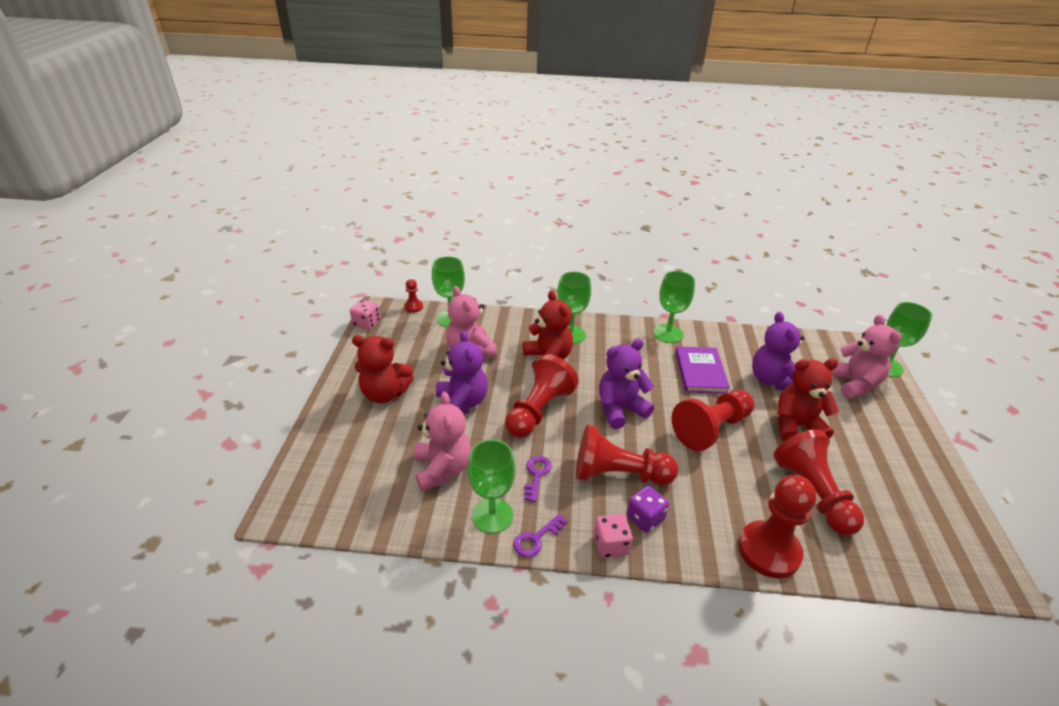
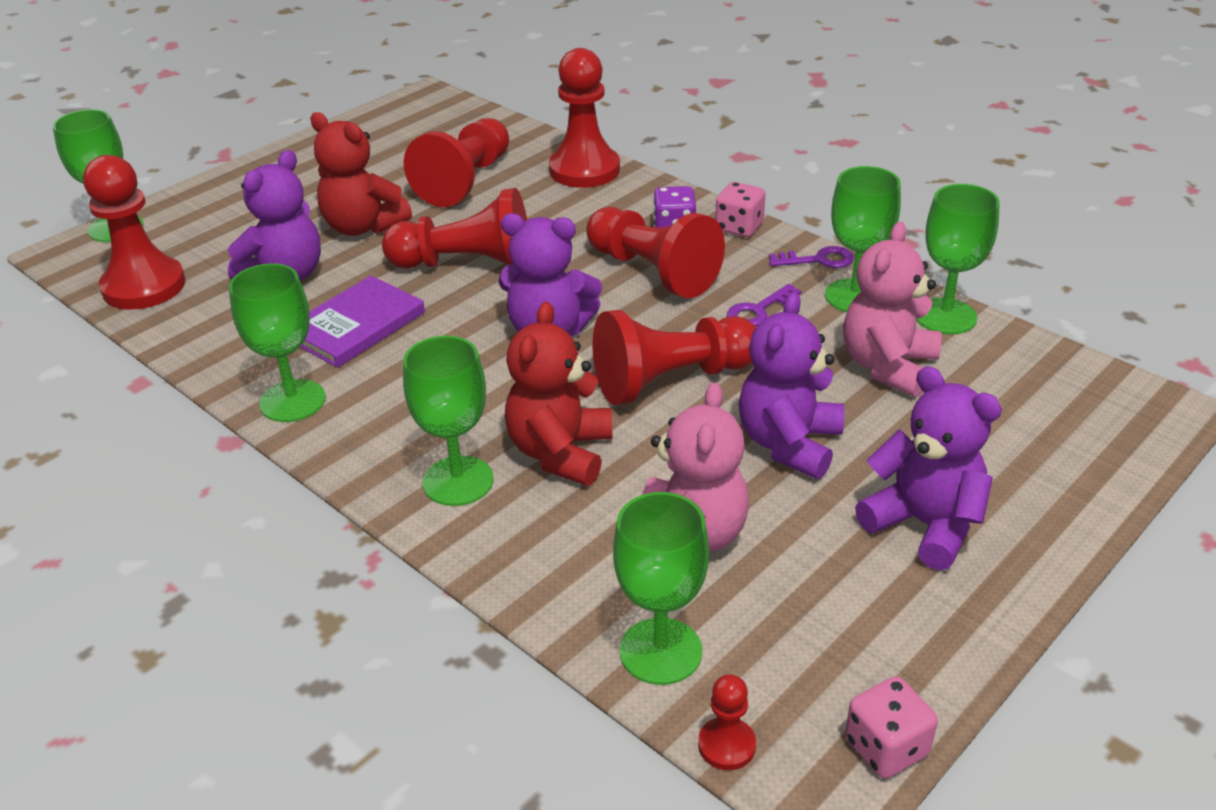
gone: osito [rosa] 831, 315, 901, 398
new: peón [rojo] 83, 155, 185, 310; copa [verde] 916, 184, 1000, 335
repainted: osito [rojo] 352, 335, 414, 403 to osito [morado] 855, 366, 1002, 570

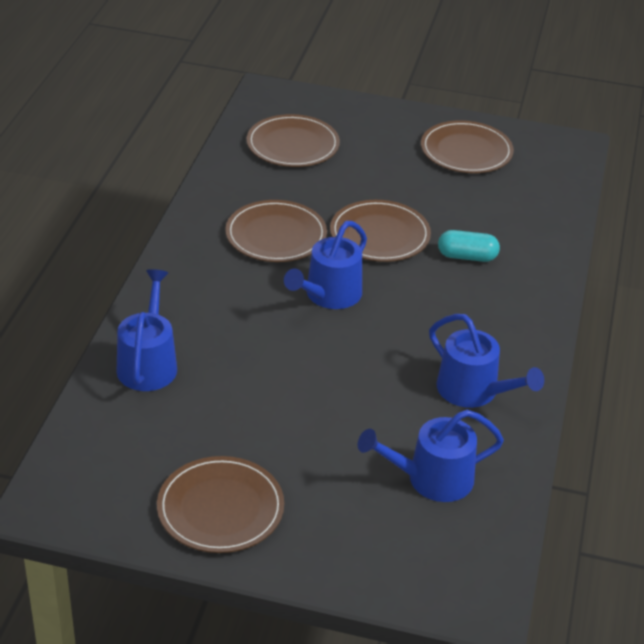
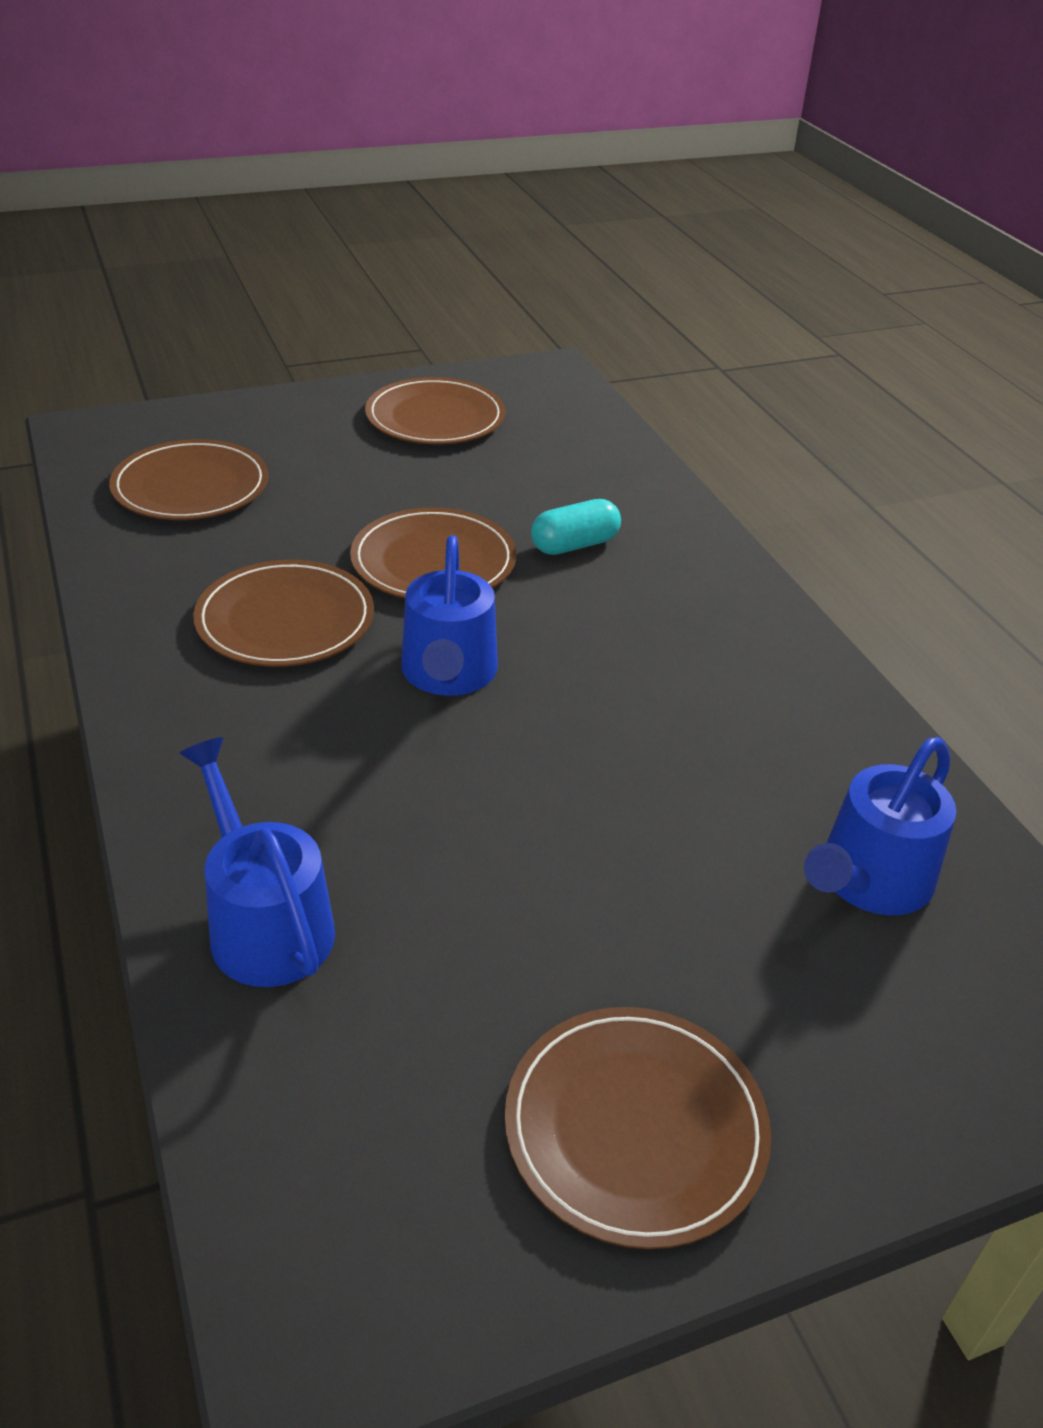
gone: regadera [azul] 429, 314, 544, 408

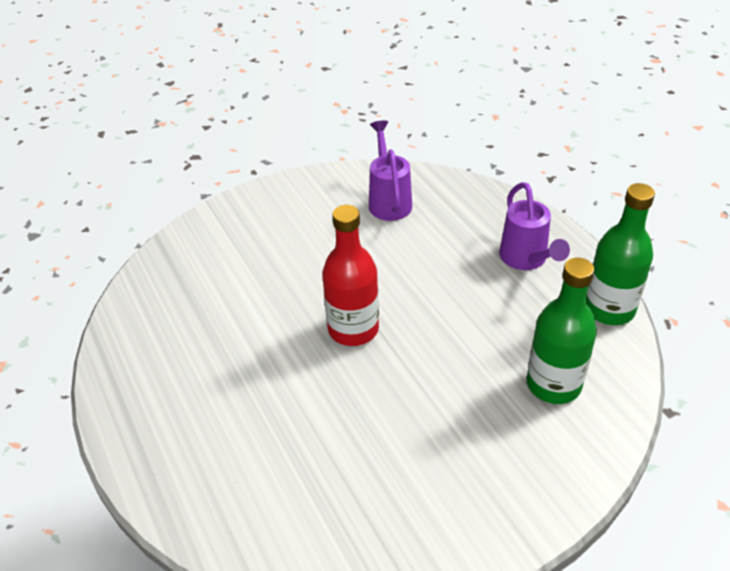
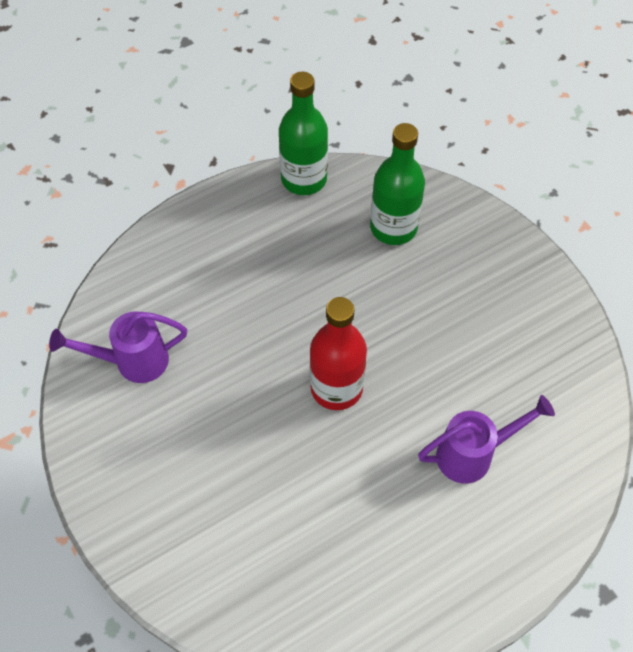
shifted: regadera [morado] 499, 182, 570, 270 to 418, 395, 555, 484

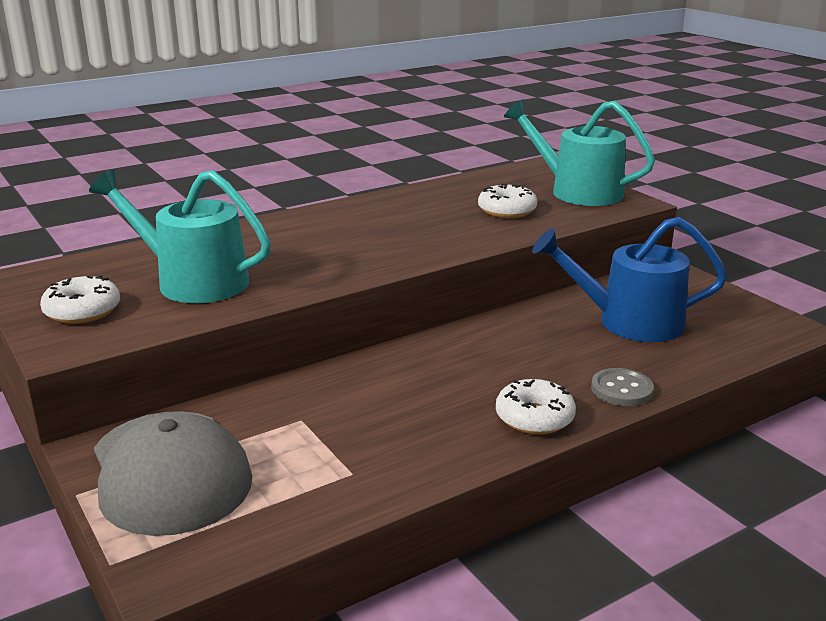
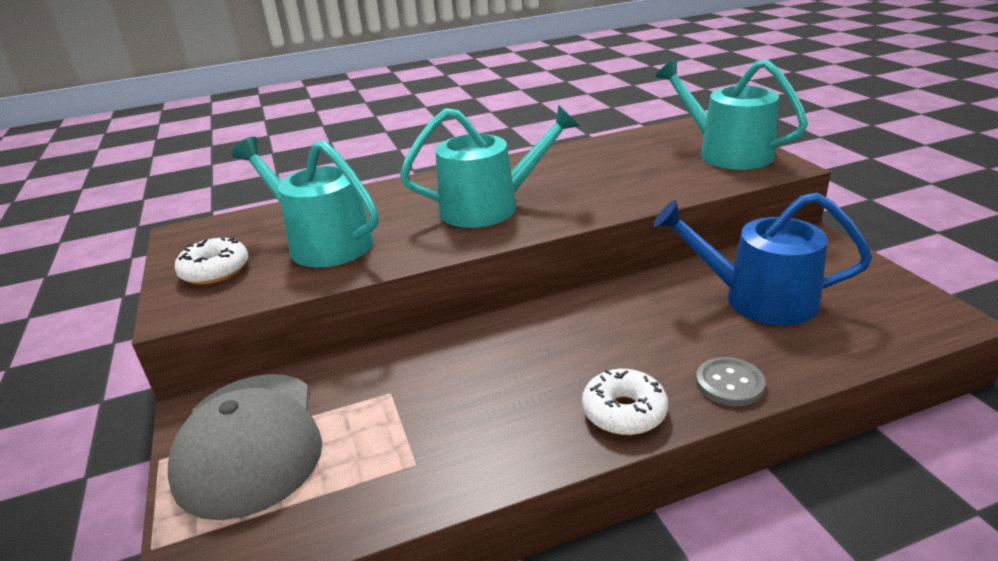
gone: rosquilla [blanco] 478, 184, 537, 218
new: regadera [turquesa] 400, 105, 579, 228

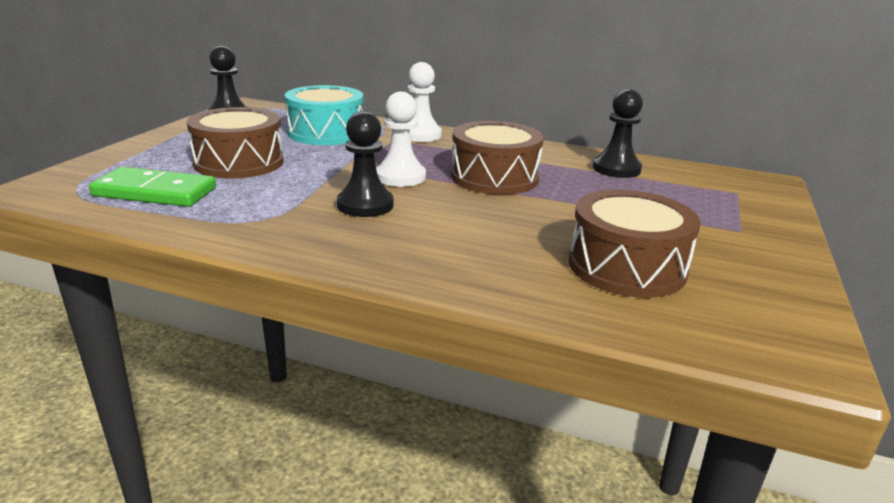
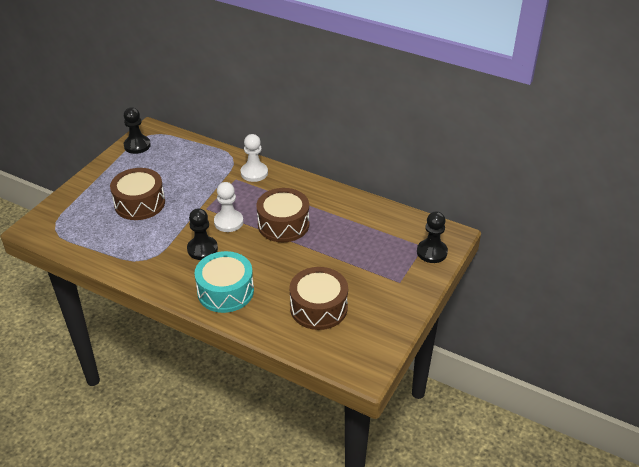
gone: ficha de dominó [verde] 89, 167, 216, 207
shifted: tambor [turquesa] 285, 85, 363, 145 to 195, 251, 254, 313; peón [negro] 593, 89, 643, 178 to 417, 211, 448, 263

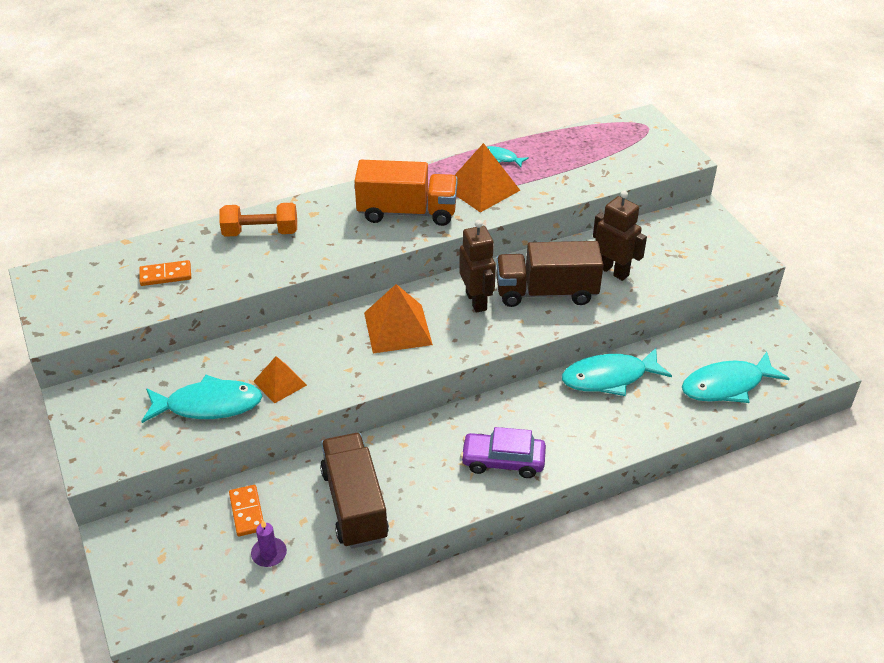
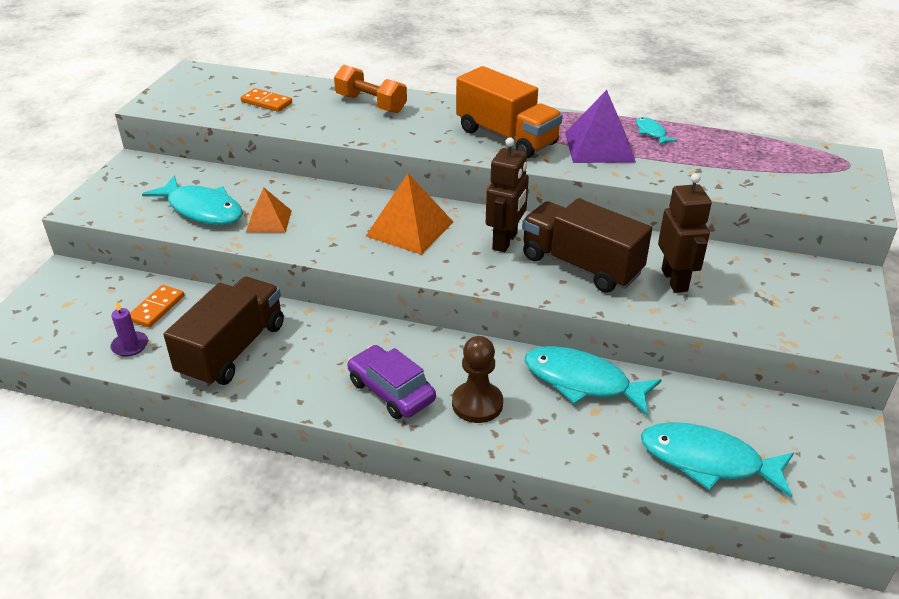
new: peón [marrón] 452, 336, 503, 423
repainted: pirámide [naranja] 455, 143, 520, 213 to pirámide [morado] 565, 90, 636, 163

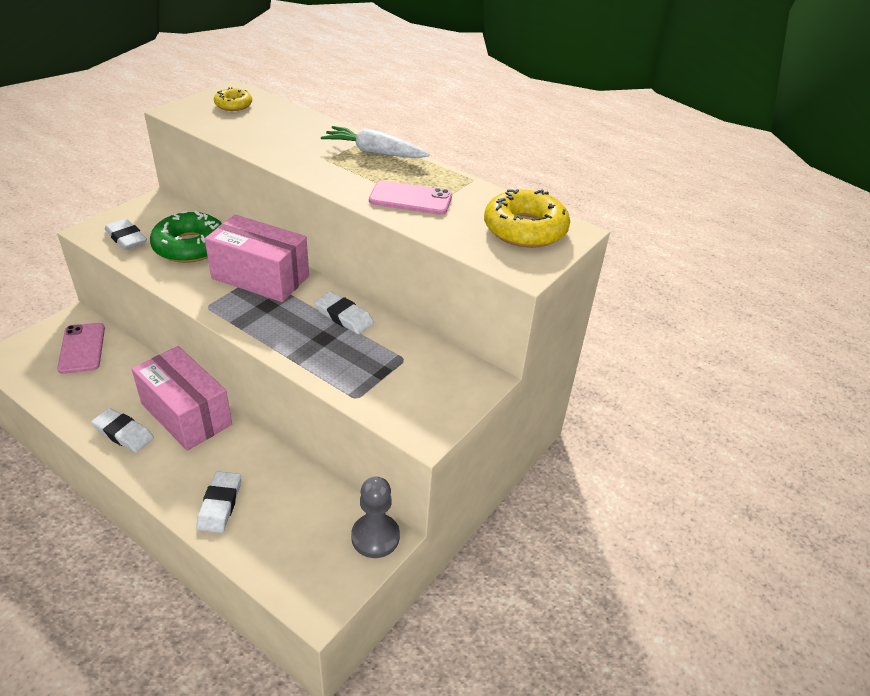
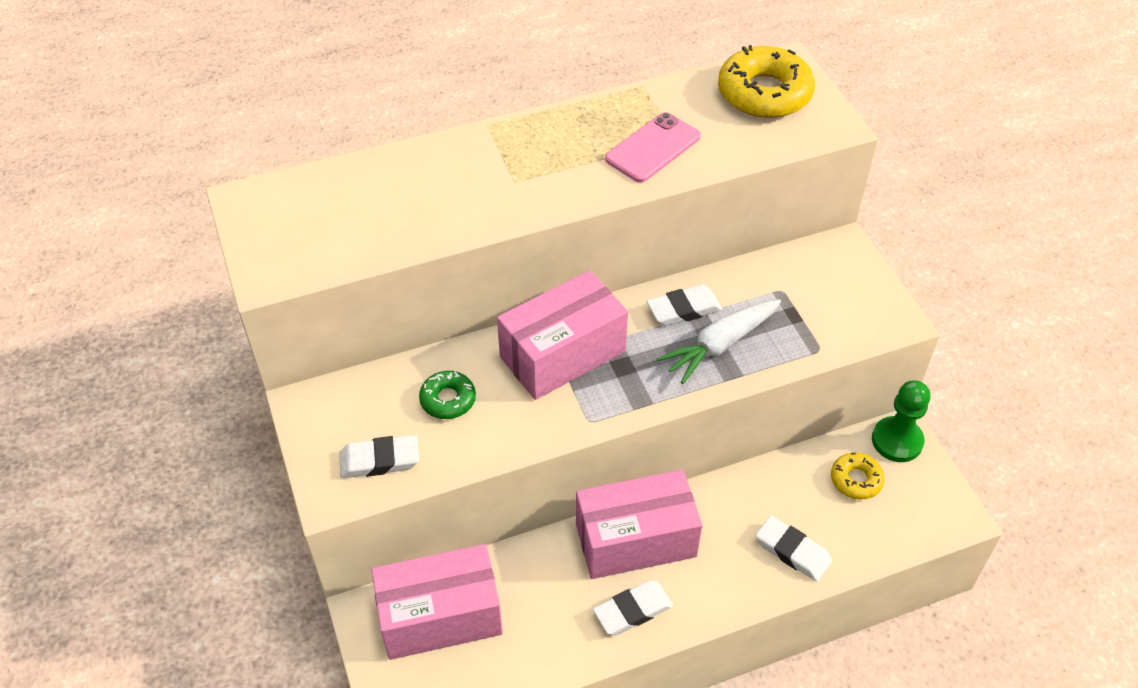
shifted: zanahoria [blanco] 321, 126, 429, 158 to 657, 299, 781, 384; rosquilla [amarillo] 214, 87, 252, 111 to 831, 452, 885, 499
swapped: móvil [rosa] 57, 323, 105, 374 to caja [rosa] 371, 544, 503, 660
repainted: peón [gris] 351, 476, 400, 558 to peón [verde] 872, 380, 930, 462
scaled: rosquilla [verde] 150, 211, 222, 263 = 419, 371, 476, 419 x0.54

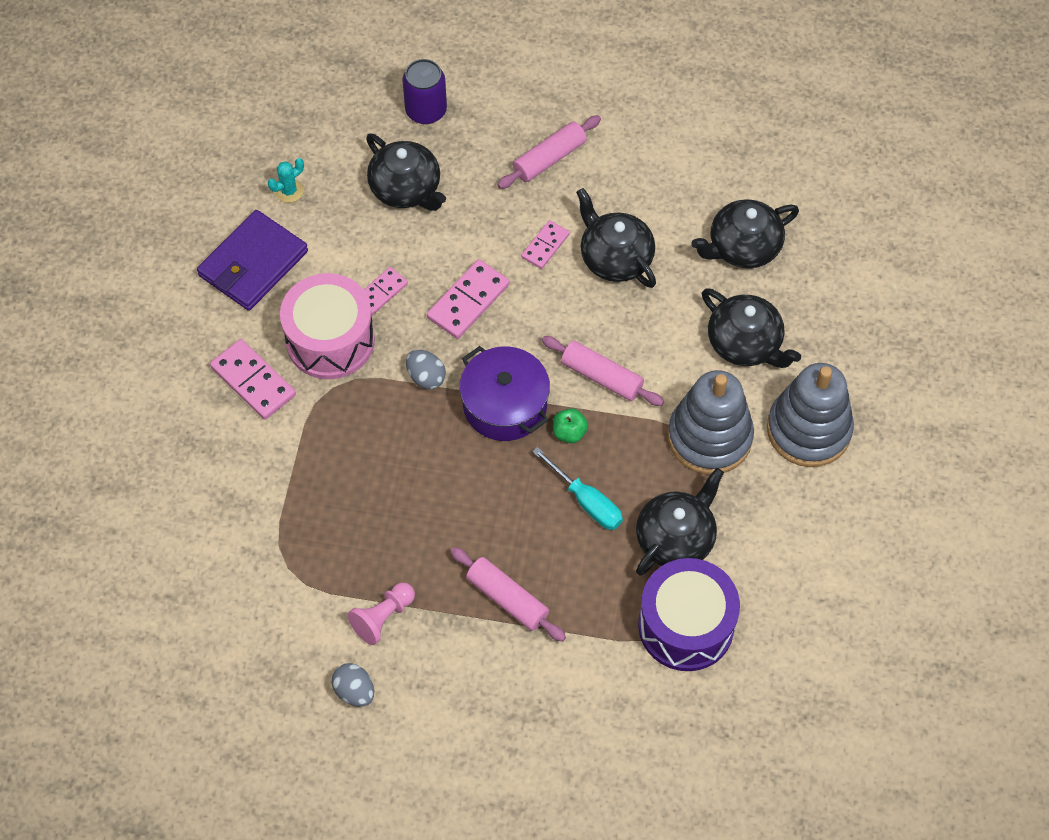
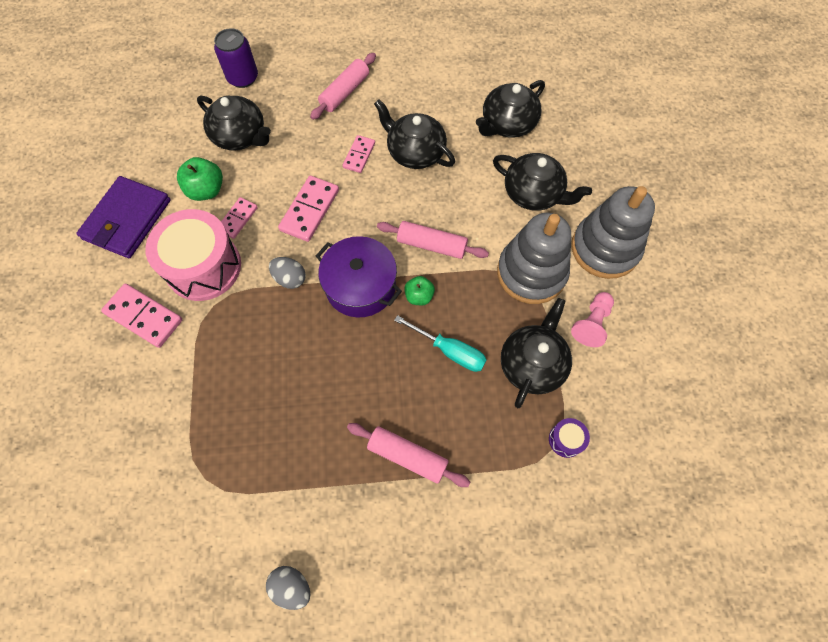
gone: cactus [turquesa] 268, 158, 304, 203
new: manzana [verde] 177, 157, 223, 201
shifted: peón [rosa] 347, 583, 415, 645 to 571, 292, 614, 347
scaled: tambor [morado] 638, 558, 740, 671 = 549, 418, 590, 458 x0.41

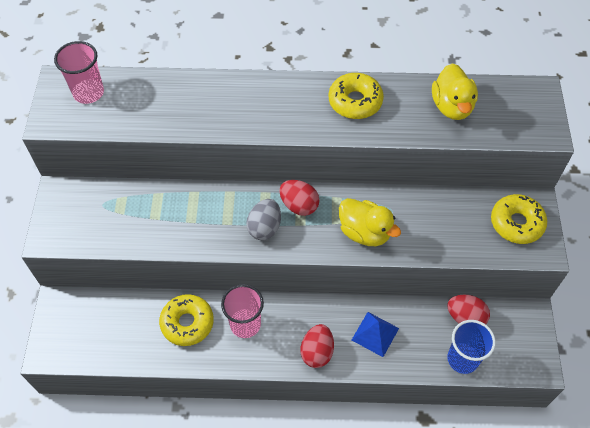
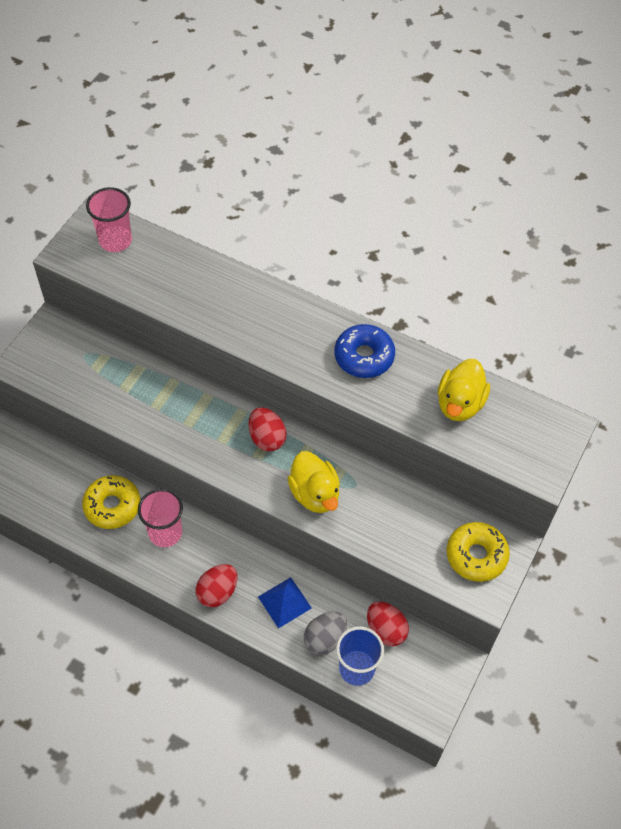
shifted: huevo [gris] 246, 199, 281, 240 to 304, 612, 347, 655
repainted: rosquilla [amarillo] 329, 73, 384, 119 to rosquilla [azul] 335, 324, 395, 378

